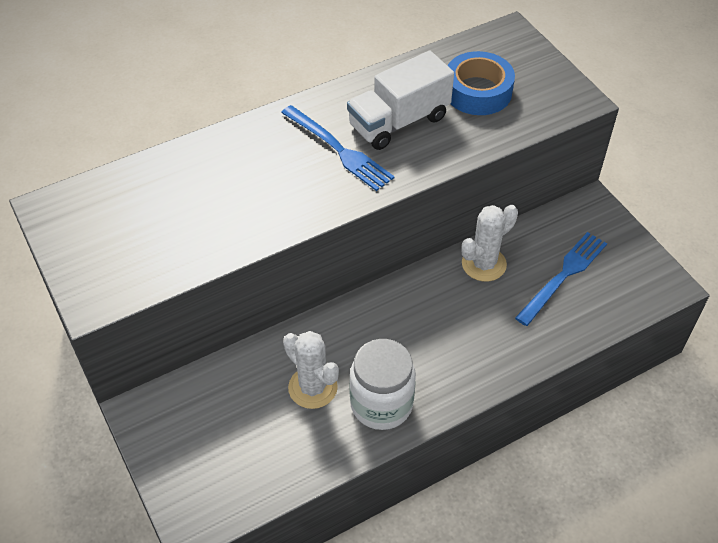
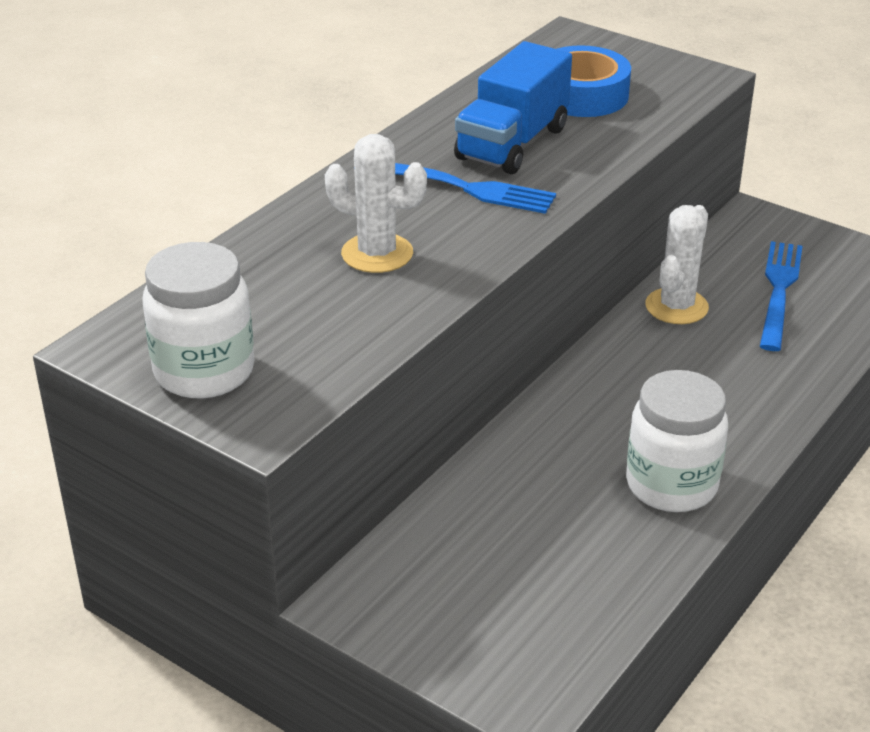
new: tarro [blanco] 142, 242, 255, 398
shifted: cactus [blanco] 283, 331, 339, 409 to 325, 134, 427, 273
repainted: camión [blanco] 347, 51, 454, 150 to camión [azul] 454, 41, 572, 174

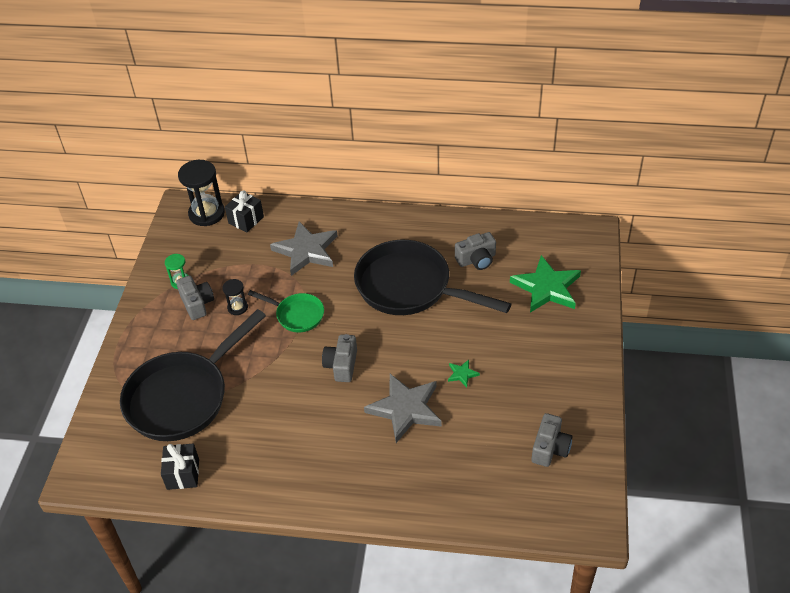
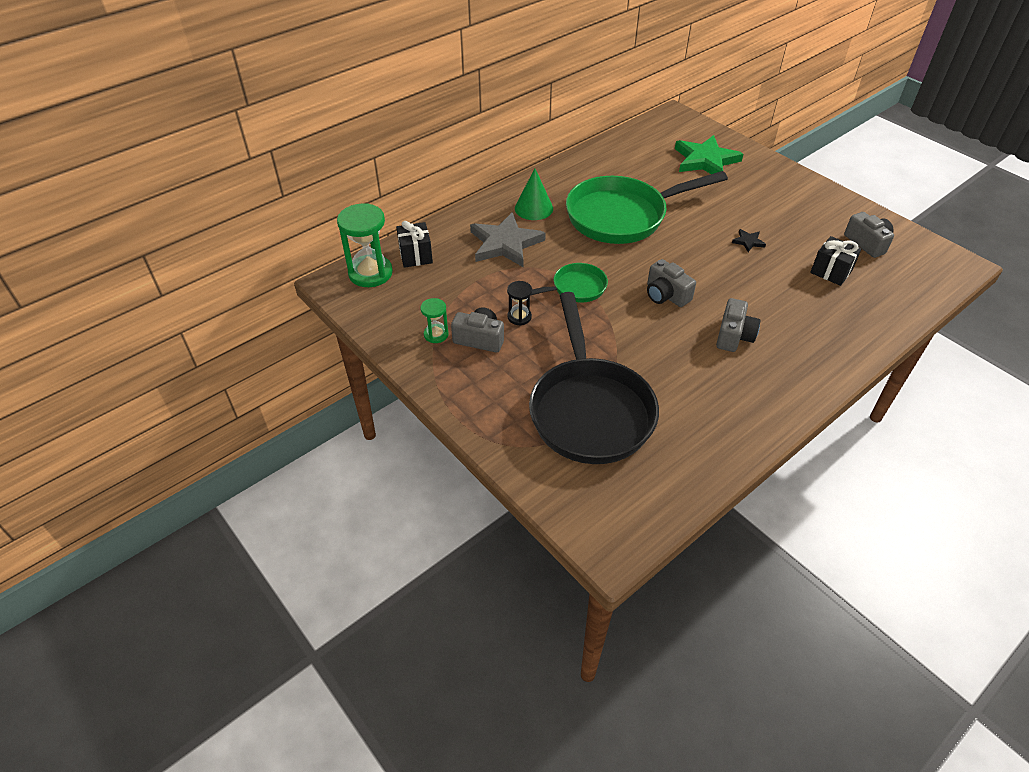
gone: estrella [gris] 364, 374, 442, 443
new: cono [verde] 515, 168, 553, 220
shifted: cámara [gris] 455, 232, 496, 270 to 716, 298, 760, 352; regalo [negro] 161, 444, 199, 490 to 810, 236, 862, 286
repainted: reloj de arena [negro] 178, 160, 225, 226 to reloj de arena [verde] 337, 203, 393, 287; sartén [negro] 354, 240, 511, 315 to sartén [verde] 566, 171, 728, 244; estrella [verde] 448, 360, 480, 388 to estrella [negro] 732, 229, 766, 252

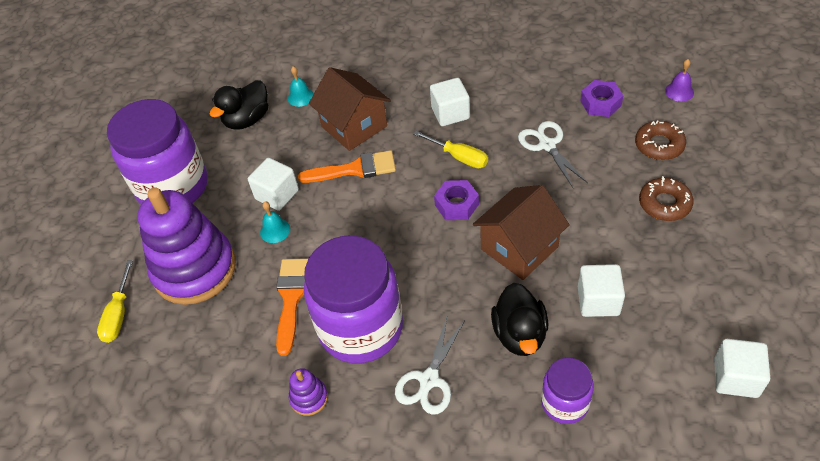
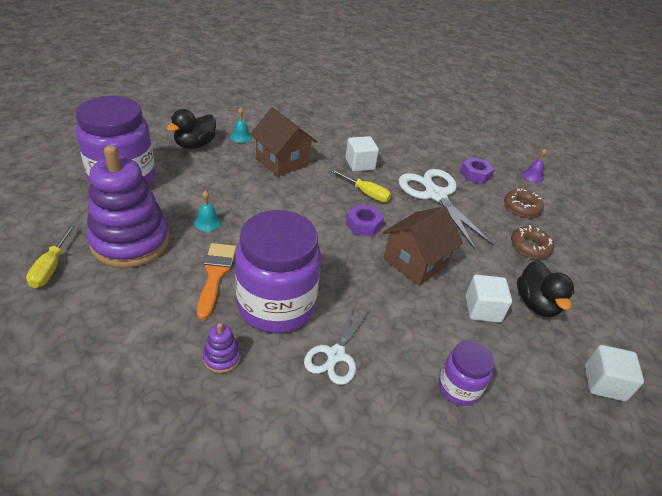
gone: cubo [blanco] 248, 158, 299, 211; pincel [naranja] 298, 150, 396, 183
shifted: pato [negro] 491, 283, 549, 356 to 517, 260, 574, 317
scaled: tijeras [blanco] 518, 121, 588, 188 = 398, 169, 494, 249 x1.66

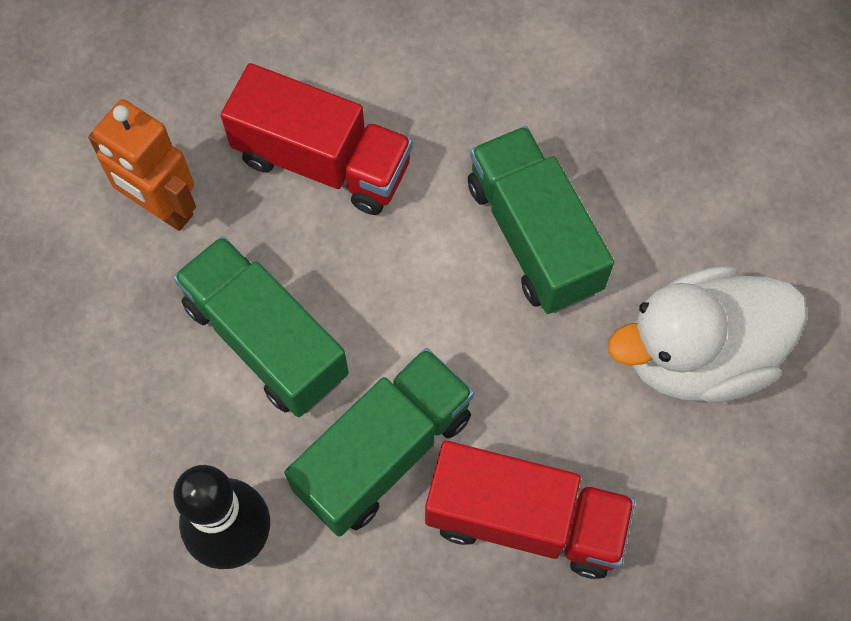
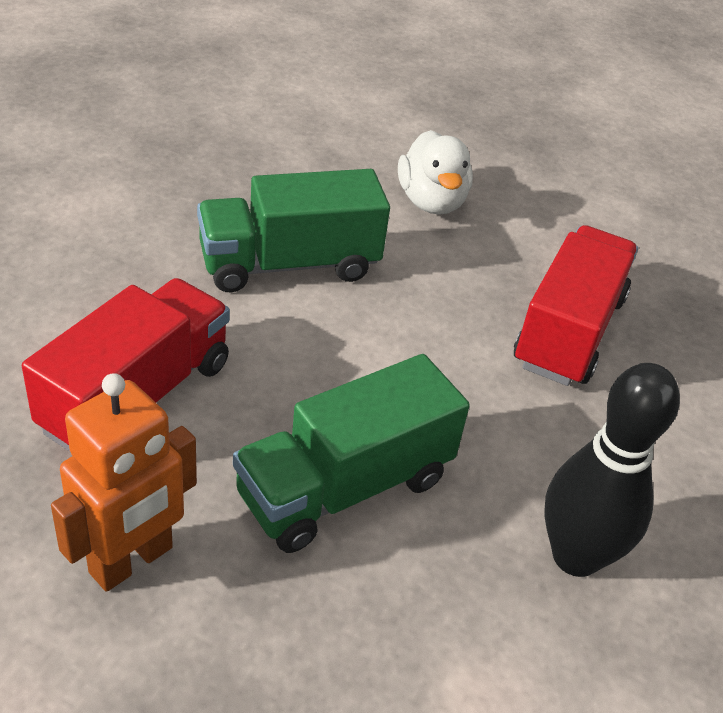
gone: camión [verde] 284, 348, 474, 537
scaled: pato [blanco] 608, 266, 807, 403 = 398, 130, 473, 215 x0.65

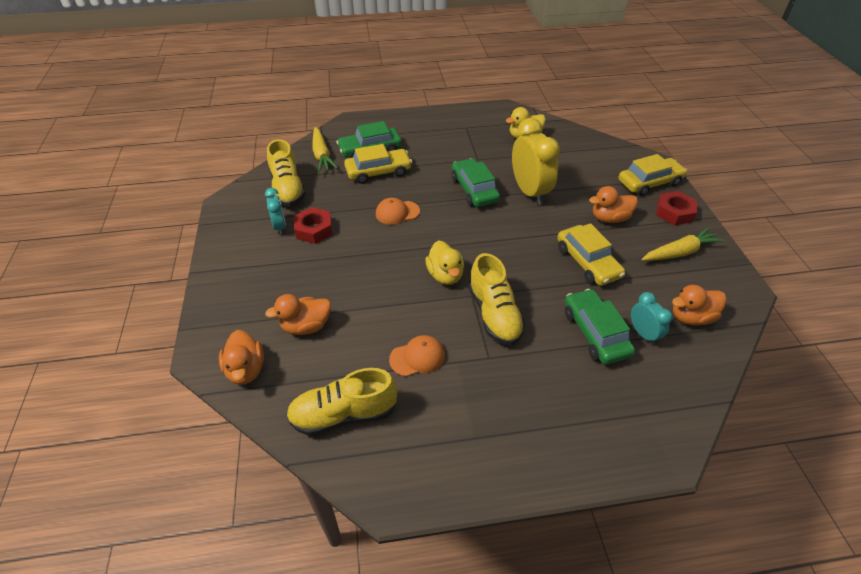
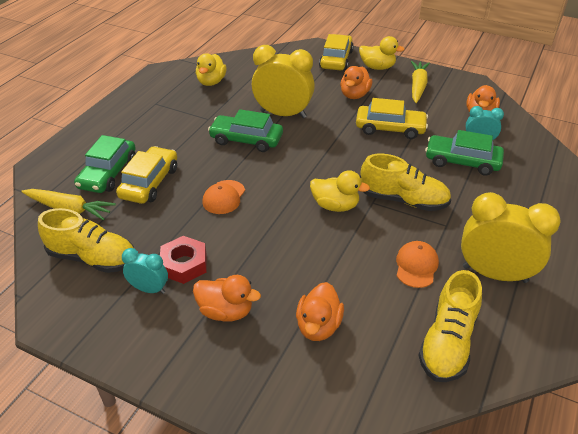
new: despertador [amarillo] 461, 192, 561, 283
shifted: pato [naranja] 219, 330, 264, 385 to 193, 275, 261, 322
swapped: tuerca [rojo] 656, 191, 697, 225 to pato [amarillo] 359, 36, 405, 70

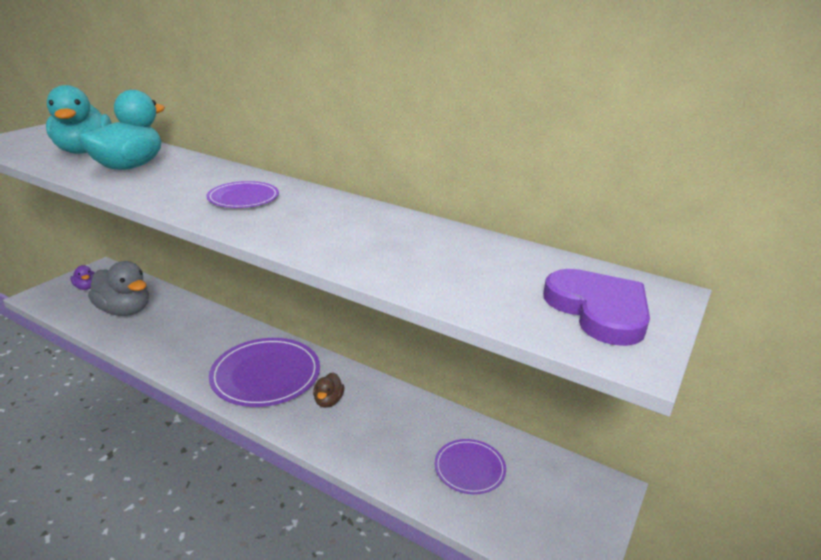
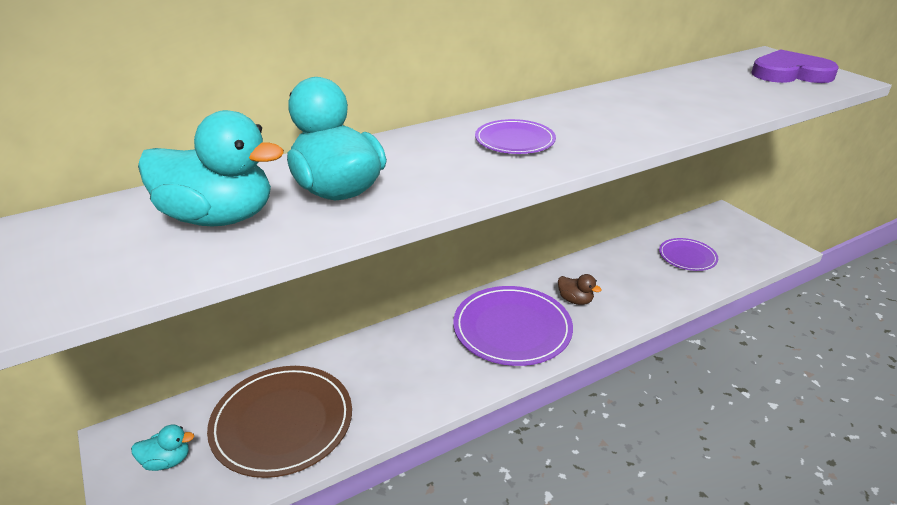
swapped: pato [gris] 88, 261, 149, 316 to plato [marrón] 207, 366, 352, 478
repainted: pato [morado] 70, 265, 95, 290 to pato [turquesa] 131, 424, 194, 471

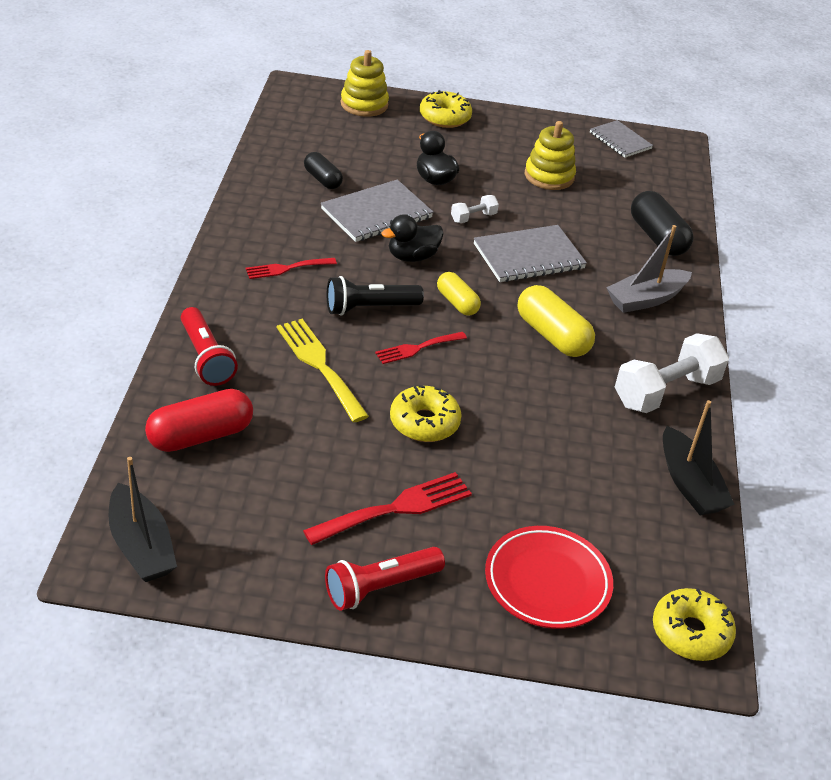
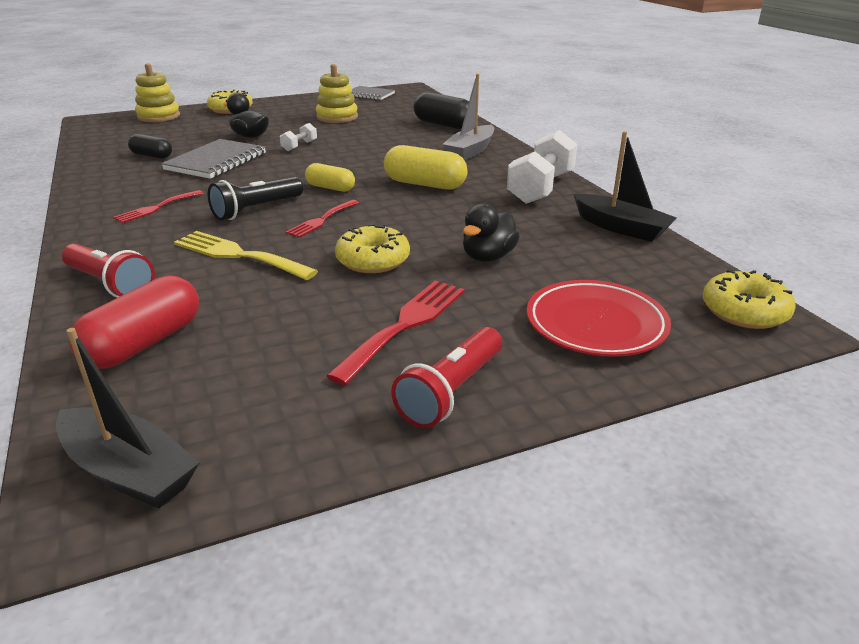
gone: cuaderno [gris] 474, 225, 587, 282
shifted: pato [negro] 382, 214, 444, 262 to 463, 203, 520, 262

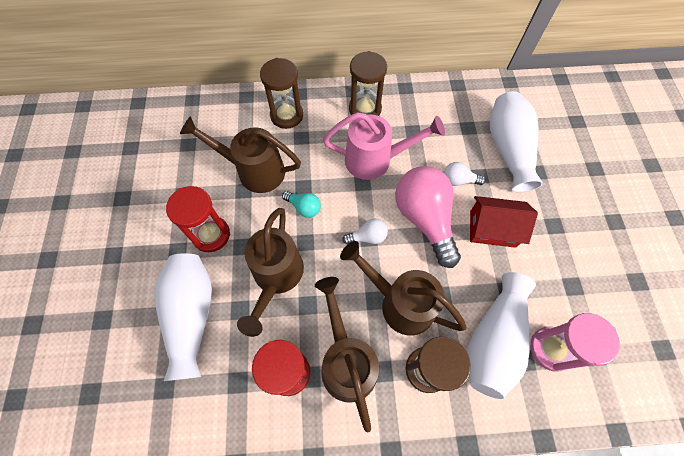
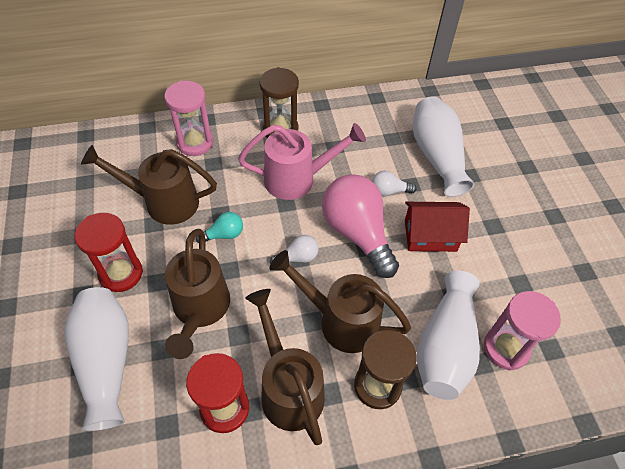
repainted: reloj de arena [marrón] 260, 58, 303, 129 to reloj de arena [rosa] 164, 81, 213, 156
rotated: bombilla [turquesa] 282, 191, 321, 218 = 196, 212, 243, 243 45 degrees counterclockwise

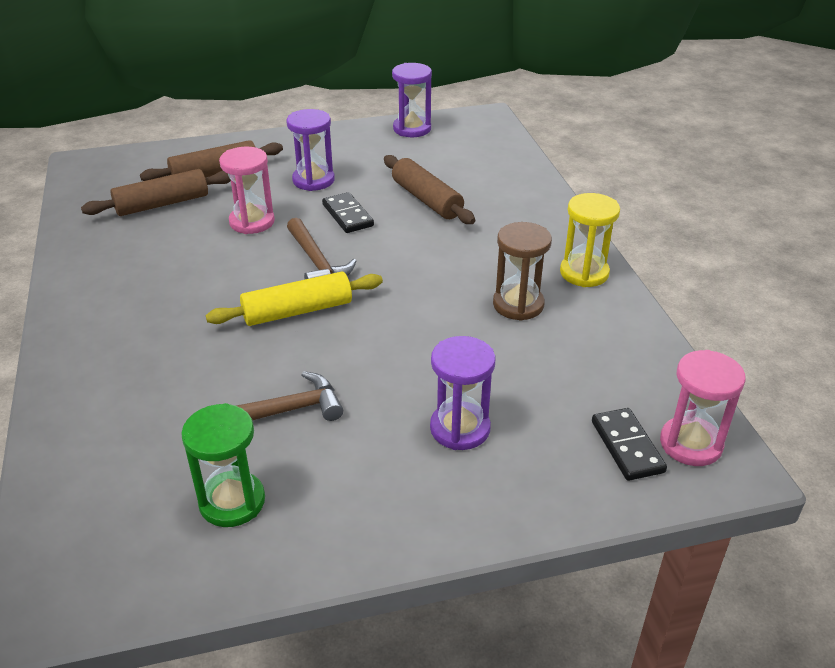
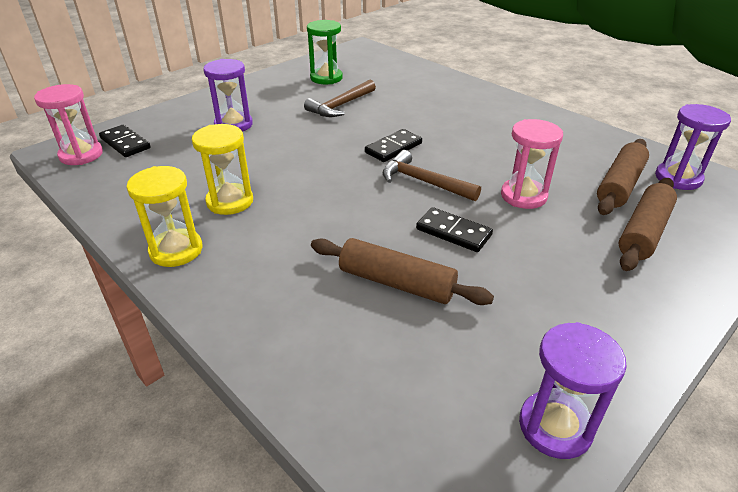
shifted: reloj de arena [morado] 286, 109, 335, 191 to 655, 104, 731, 190
swapped: rodillo [amarillo] 206, 272, 383, 326 to ficha de dominó [negro] 365, 129, 422, 162
repainted: reloj de arena [marrón] 493, 222, 552, 321 to reloj de arena [amarillo] 192, 124, 253, 215

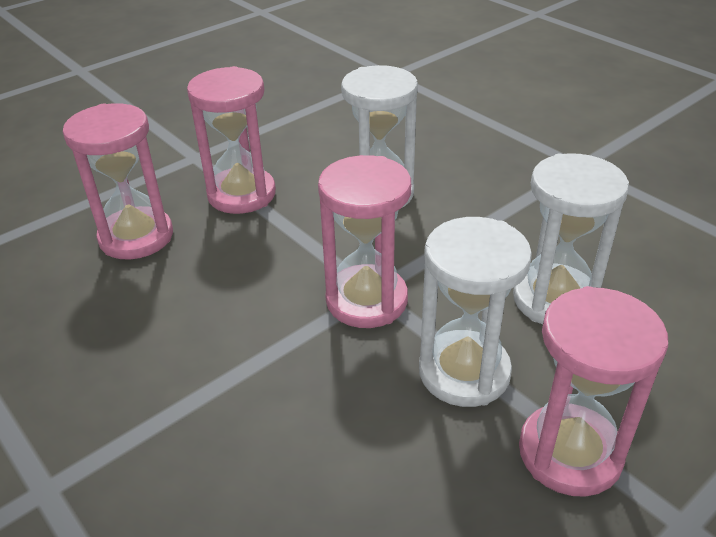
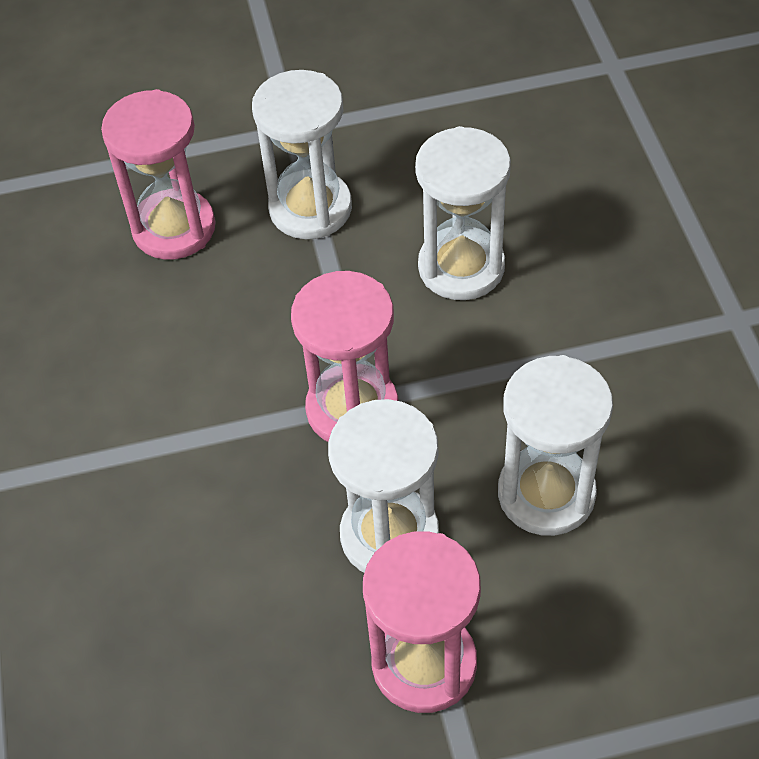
repainted: reloj de arena [rosa] 187, 66, 276, 214 to reloj de arena [blanco] 252, 70, 352, 239

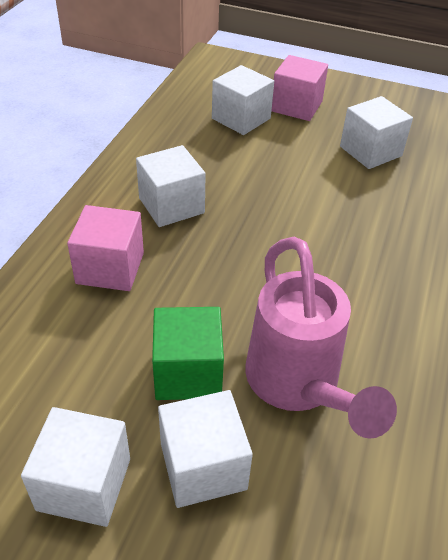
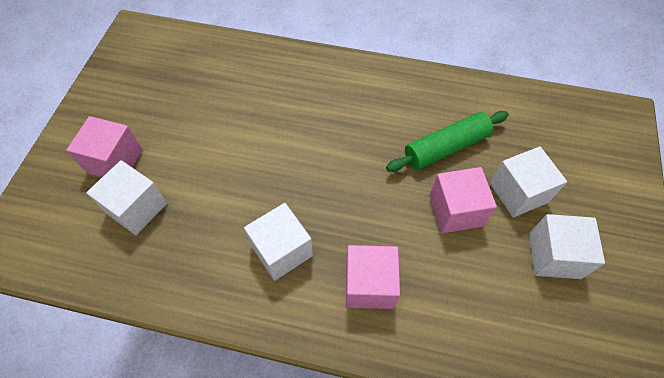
gone: cubo [blanco] 340, 96, 413, 169
swapped: regadera [rosa] 245, 237, 397, 439 to rodillo [verde] 386, 111, 508, 172
repainted: cubo [verde] 152, 307, 224, 400 to cubo [rosa] 429, 167, 497, 233

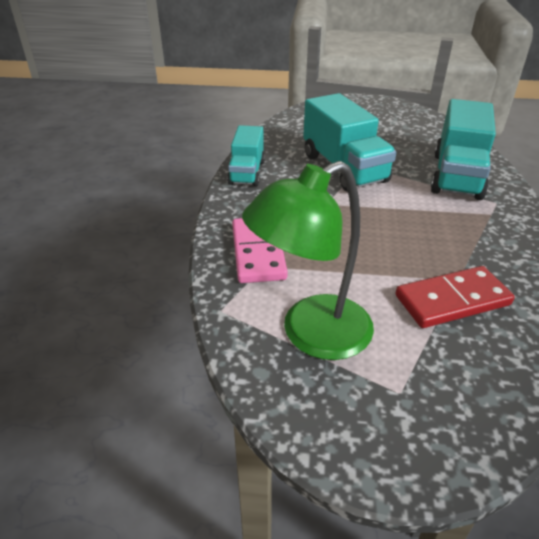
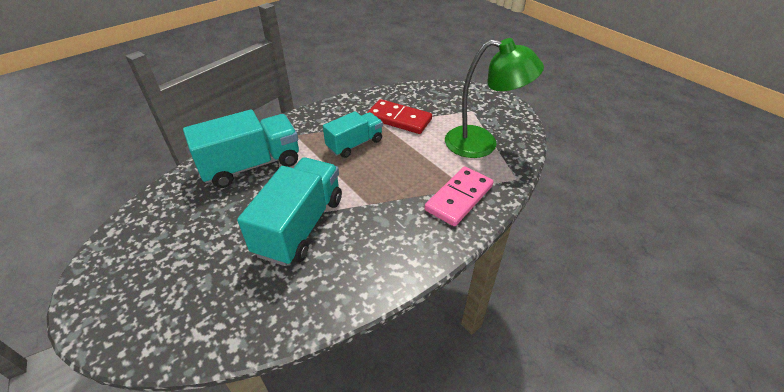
shifted: camión [turquesa] 227, 125, 265, 186 to 323, 111, 383, 158

